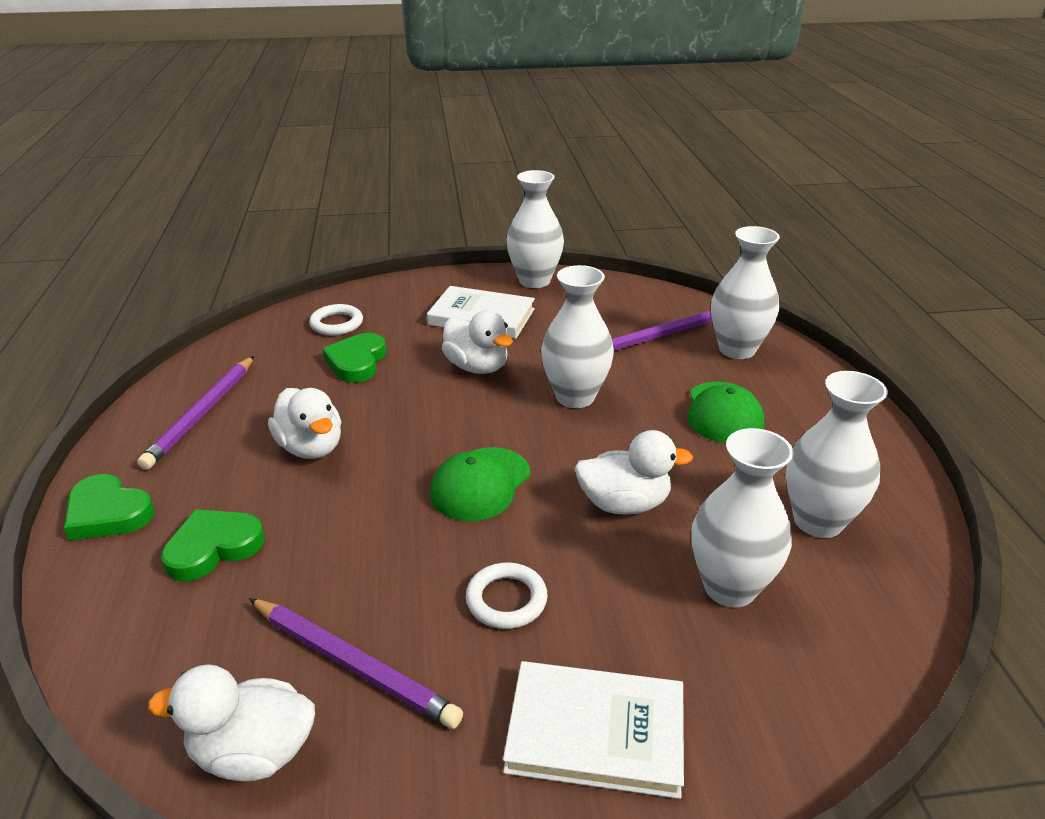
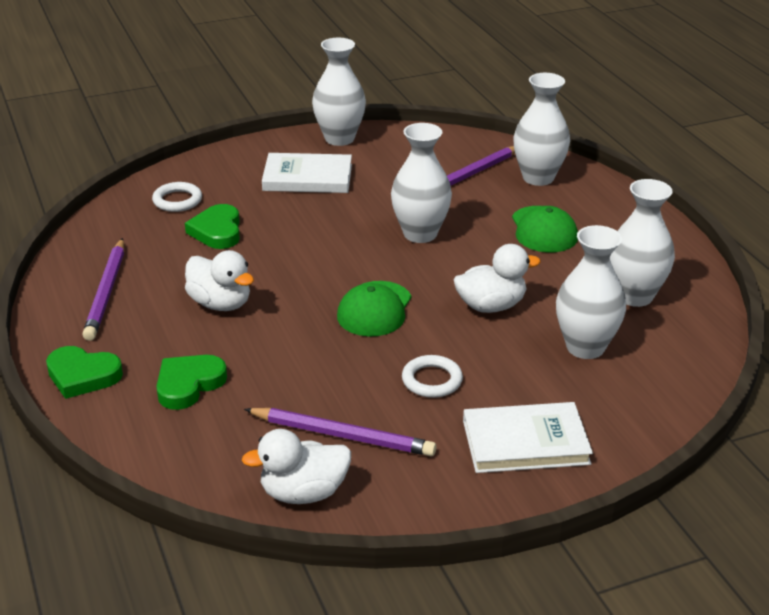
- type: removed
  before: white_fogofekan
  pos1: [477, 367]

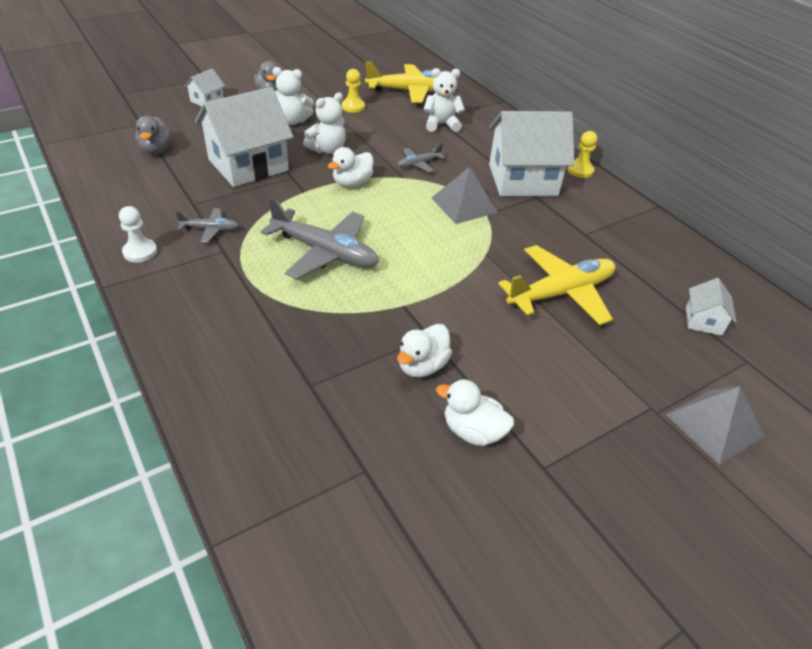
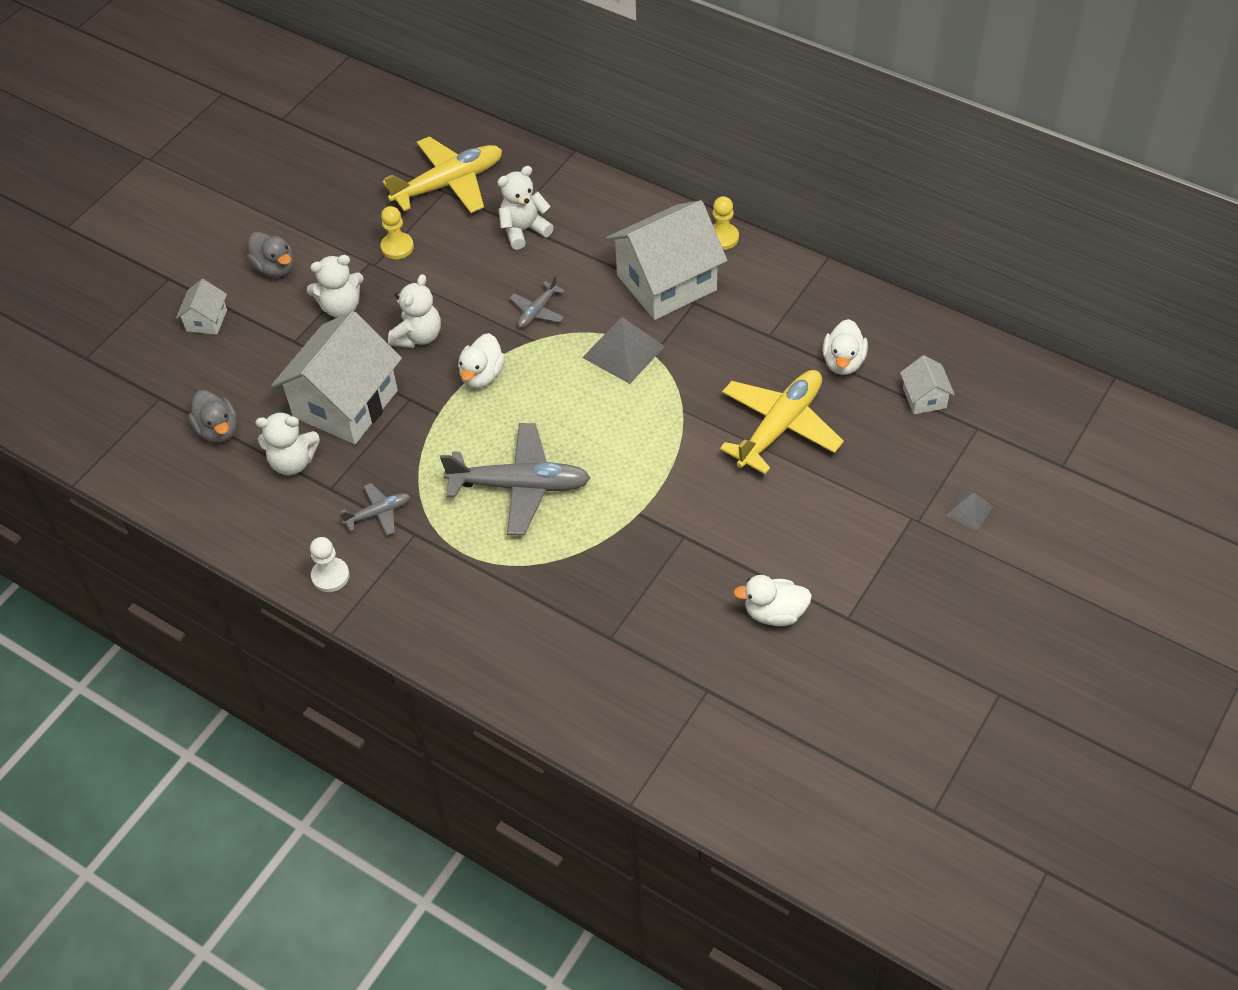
- type: moved
  before: white_fogofekan
  pos1: [422, 366]
  pos2: [843, 362]
- type: resized
  before: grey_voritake
  pos1: [714, 425]
  pos2: [969, 510]
  scale: 0.55
- type: added
  after: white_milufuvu
  pos2: [293, 462]

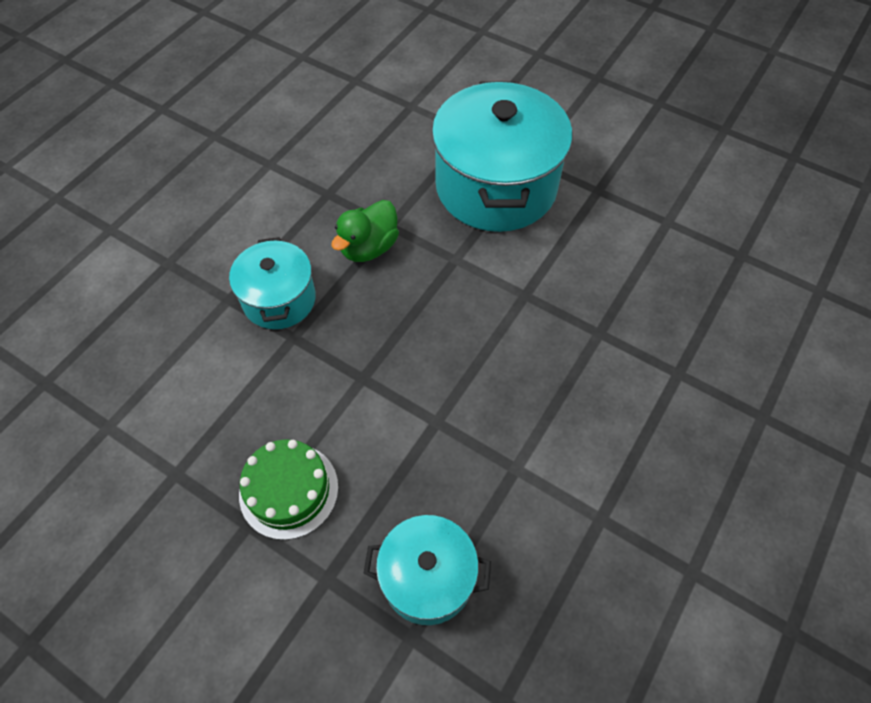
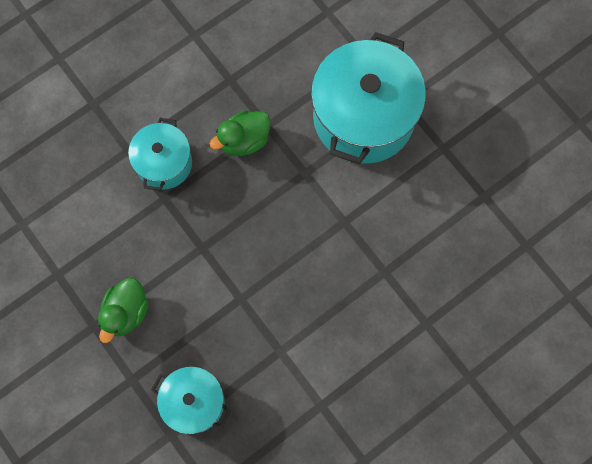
- type: replaced
  before: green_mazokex
  after: green_fogofekan
  pos1: [289, 490]
  pos2: [126, 312]

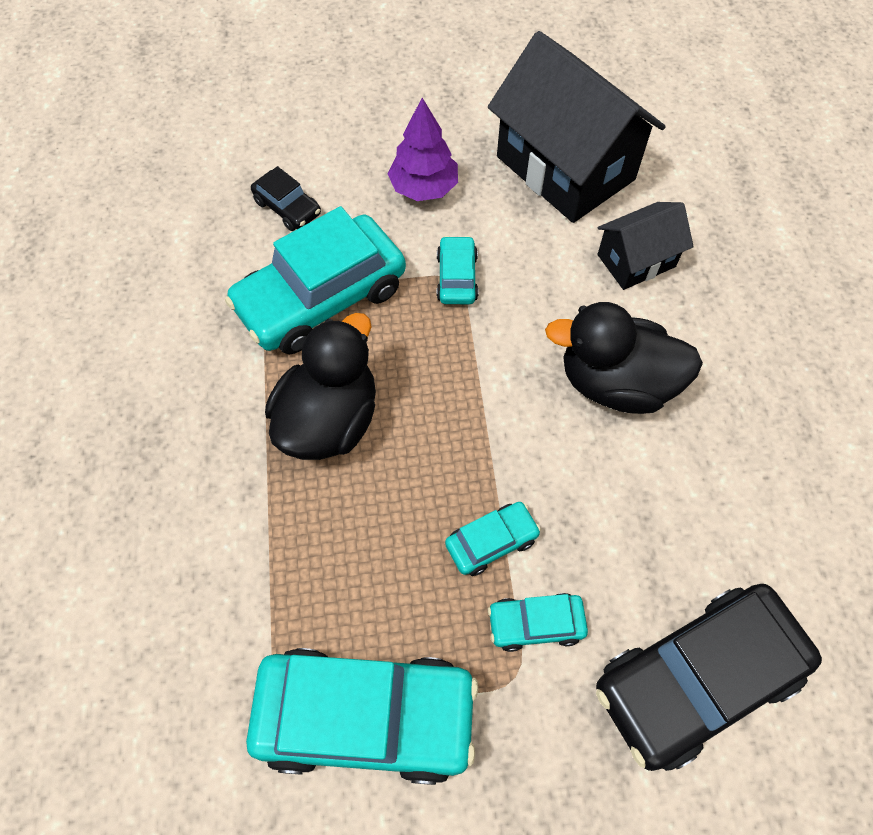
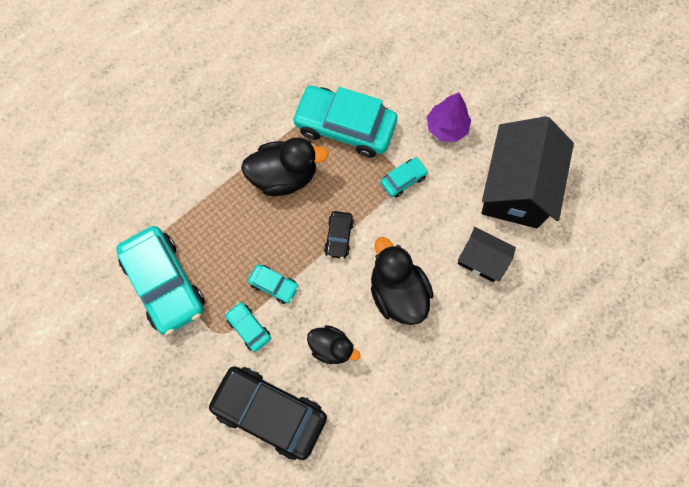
- type: moved
  before: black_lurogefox
  pos1: [287, 208]
  pos2: [338, 237]
- type: added
  after: black_fogofekan
  pos2: [331, 347]

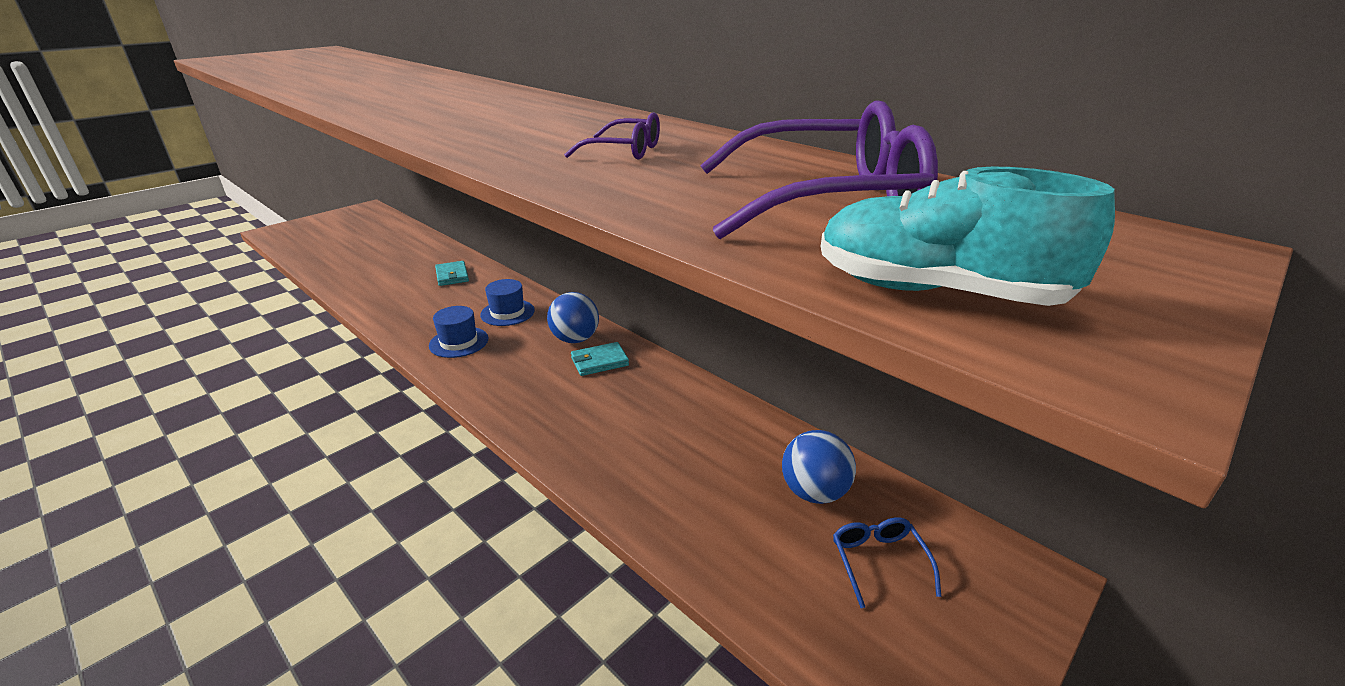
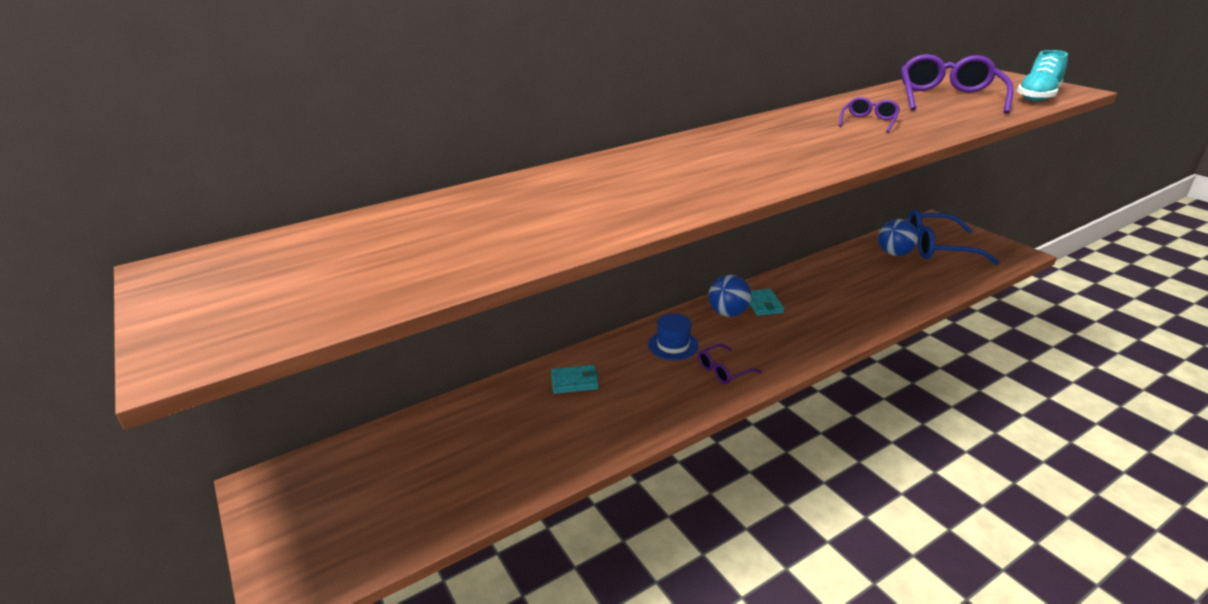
- type: replaced
  before: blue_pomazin
  after: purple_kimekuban
  pos1: [459, 342]
  pos2: [723, 370]
- type: resized
  before: blue_kimekuban
  pos1: [878, 562]
  pos2: [938, 247]
  scale: 1.99

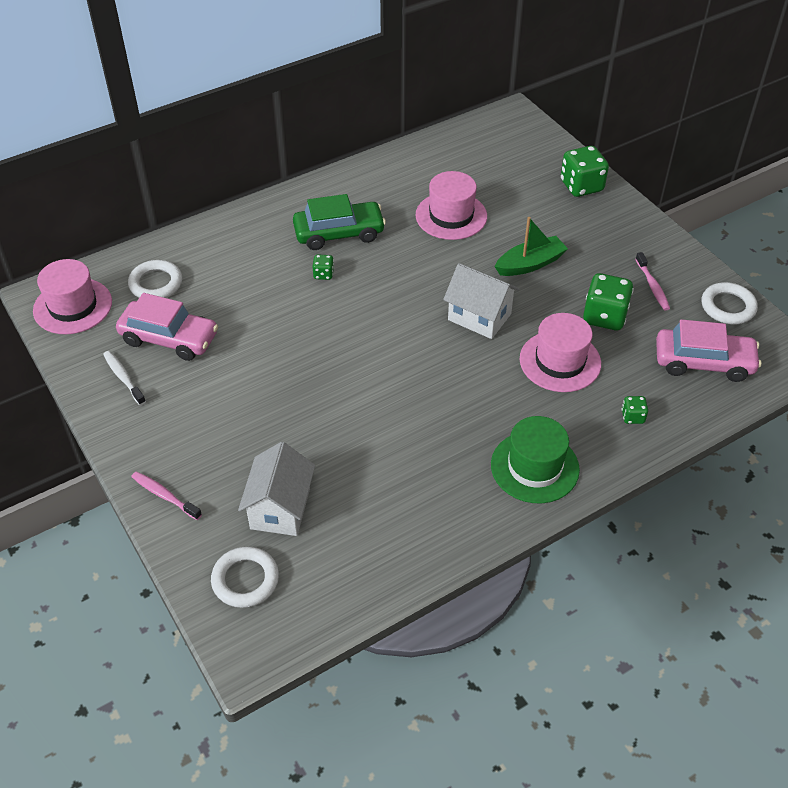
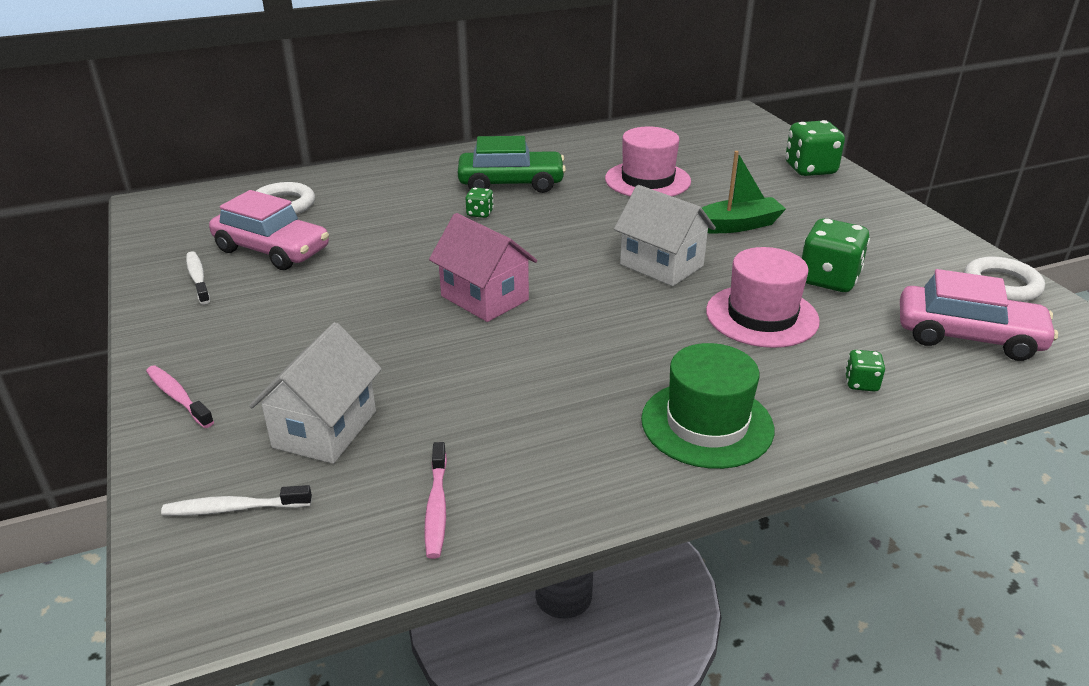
- type: removed
  before: pink_pomazin
  pos1: [73, 306]
- type: replaced
  before: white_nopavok
  after: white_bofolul
  pos1: [245, 580]
  pos2: [234, 508]
- type: moved
  before: pink_bofolul
  pos1: [652, 286]
  pos2: [436, 507]
- type: added
  after: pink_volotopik
  pos2: [484, 298]

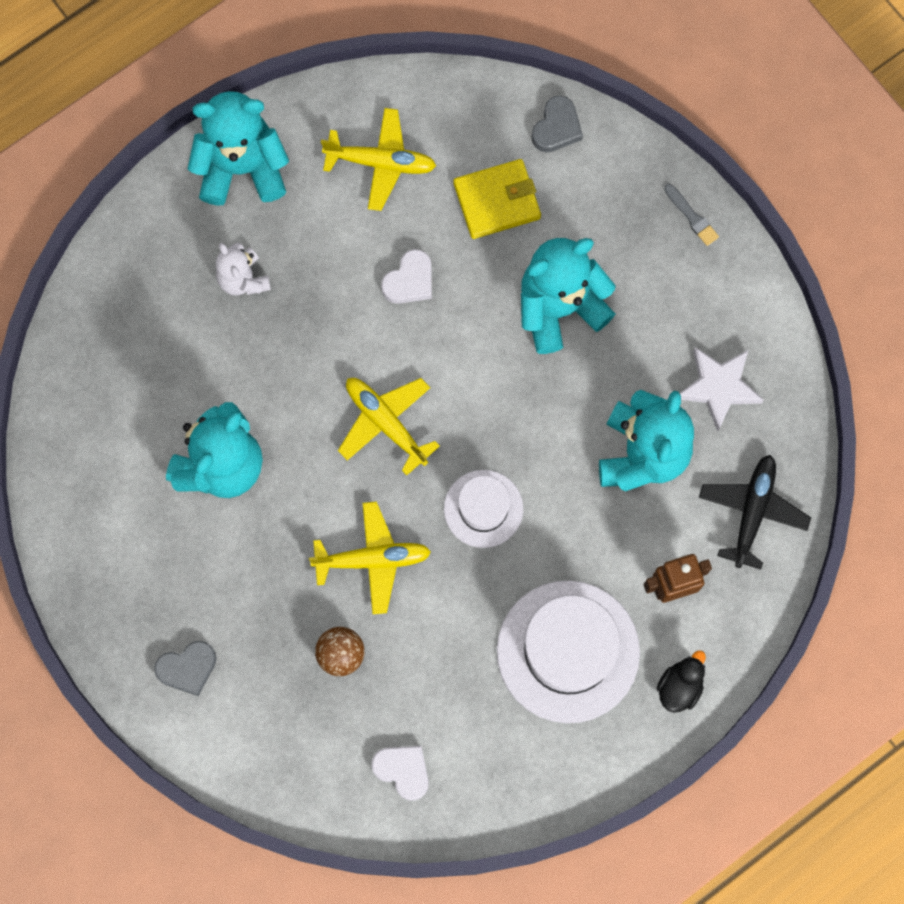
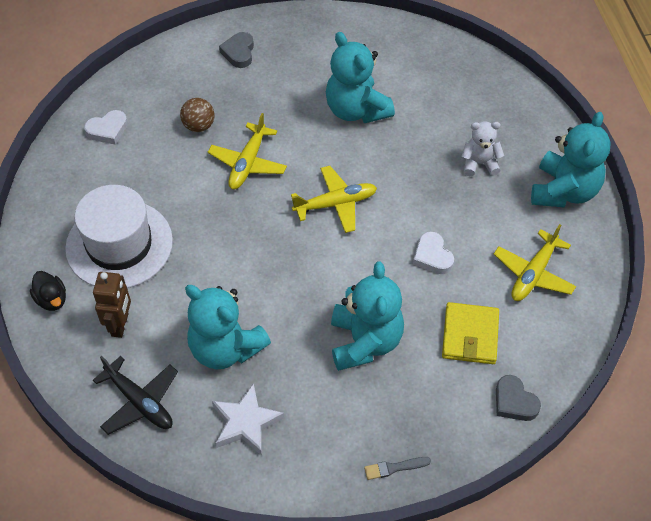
- type: removed
  before: white_pomazin
  pos1: [483, 508]

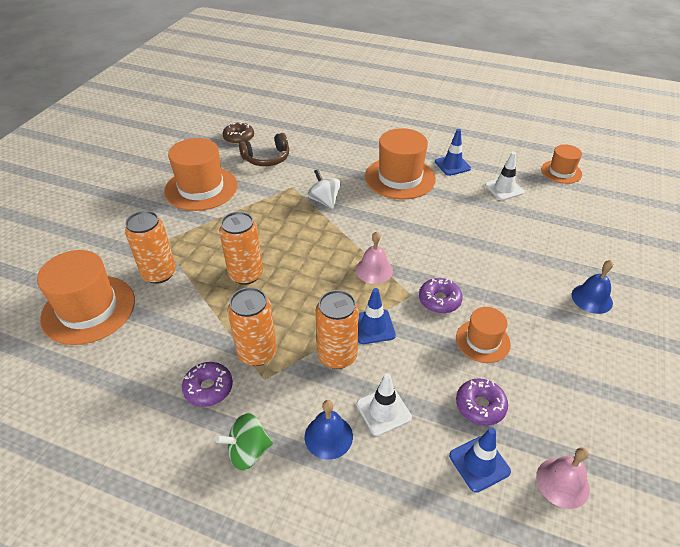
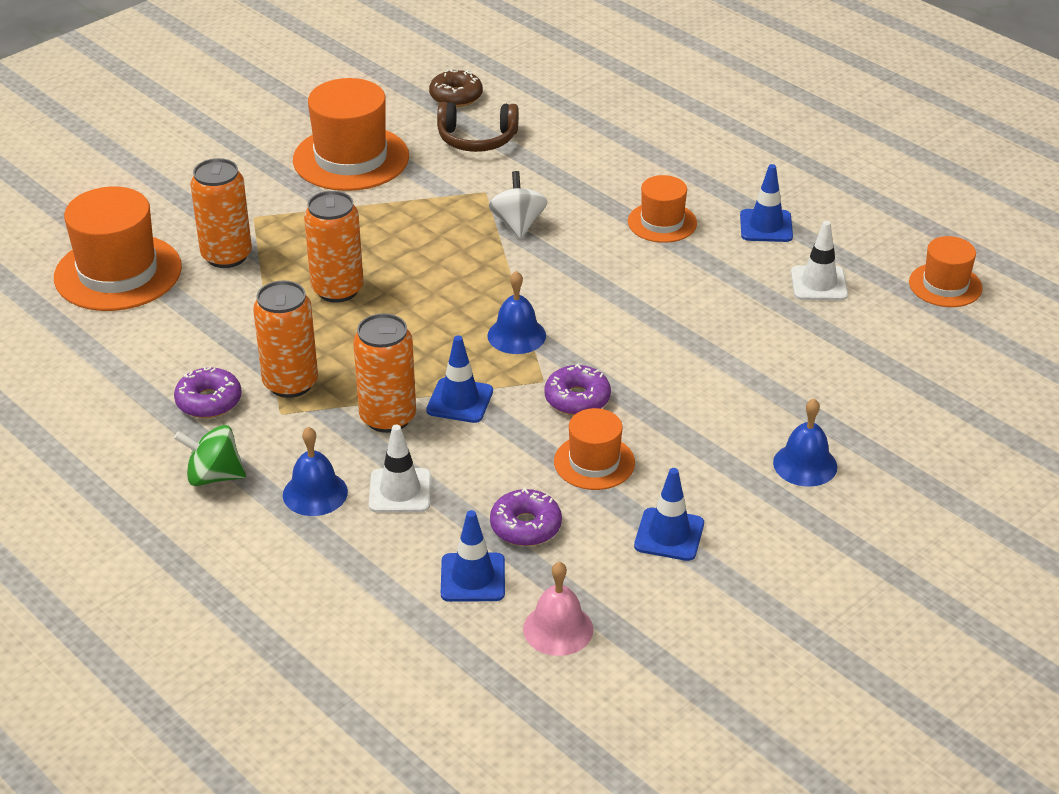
- type: recoloured
  before: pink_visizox
  after: blue_visizox
  pos1: [374, 270]
  pos2: [516, 335]
- type: resized
  before: orange_pomazin
  pos1: [400, 178]
  pos2: [662, 222]
  scale: 0.57
- type: added
  after: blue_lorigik
  pos2: [669, 535]

